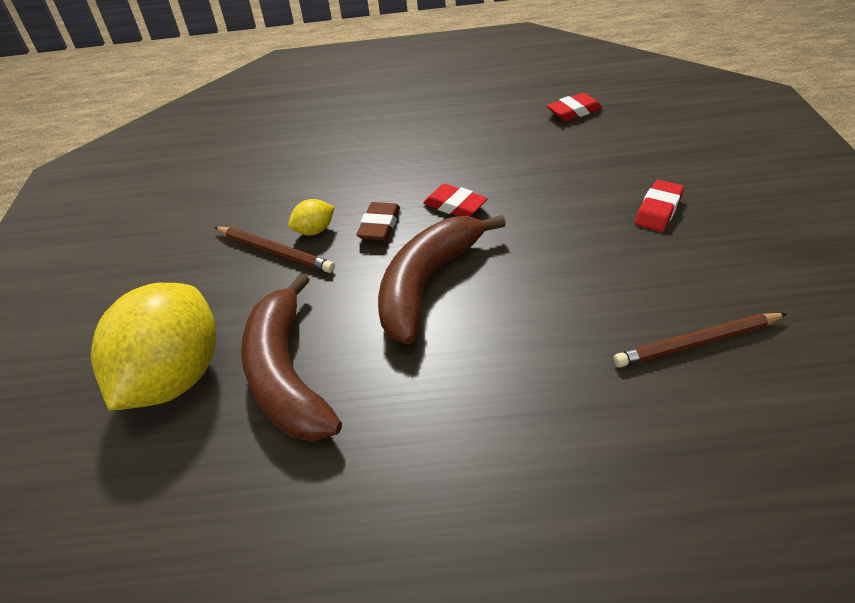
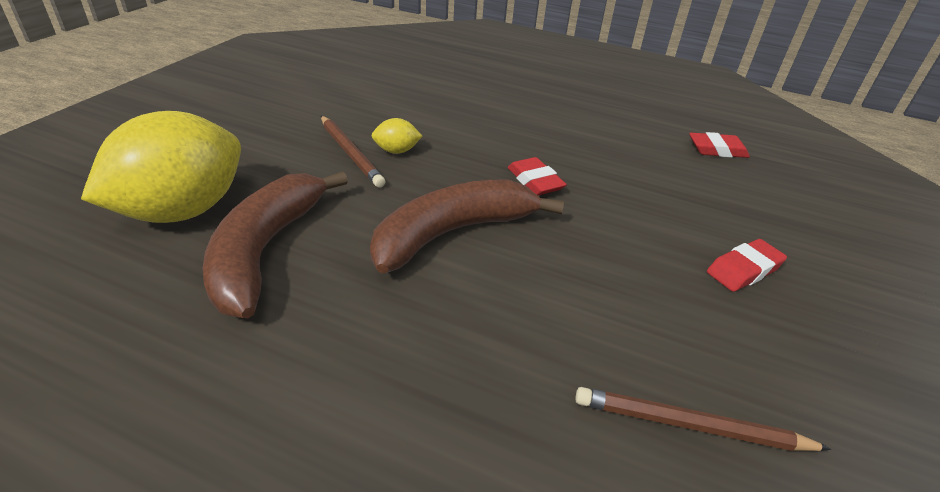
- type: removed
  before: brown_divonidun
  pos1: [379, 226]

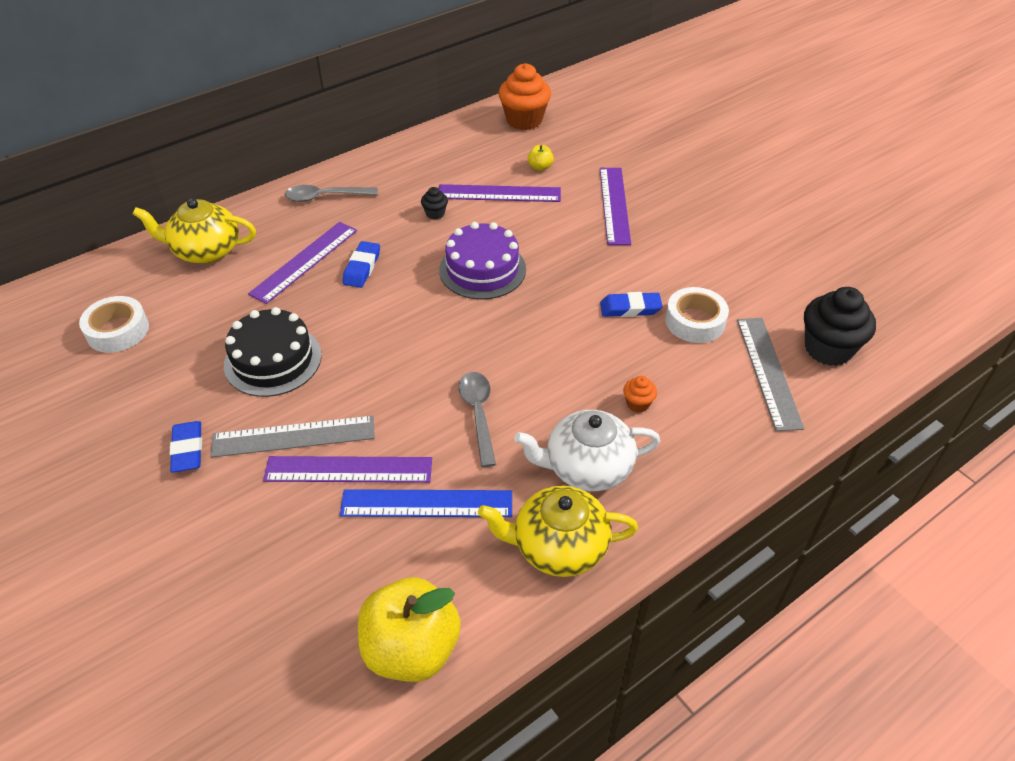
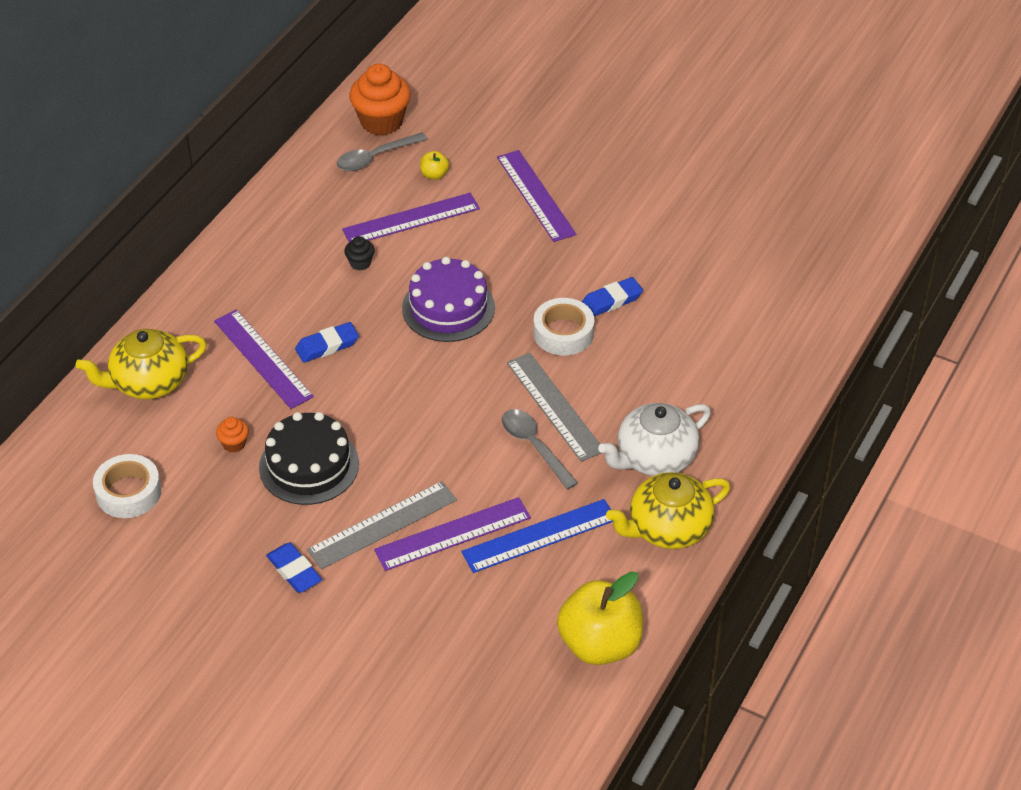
- type: turned
  before: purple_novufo
  pos1: [304, 261]
  pos2: [262, 359]
  turn: -45
- type: moved
  before: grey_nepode
  pos1: [325, 197]
  pos2: [375, 158]
- type: turned
  before: blue_divonidun
  pos1: [362, 268]
  pos2: [327, 346]
  turn: 75
- type: moved
  before: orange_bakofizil
  pos1: [638, 404]
  pos2: [234, 444]
- type: moved
  before: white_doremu
  pos1: [695, 321]
  pos2: [563, 333]
- type: moved
  before: grey_novufo
  pos1: [768, 372]
  pos2: [555, 406]
- type: removed
  before: black_bakofizil
  pos1: [828, 349]

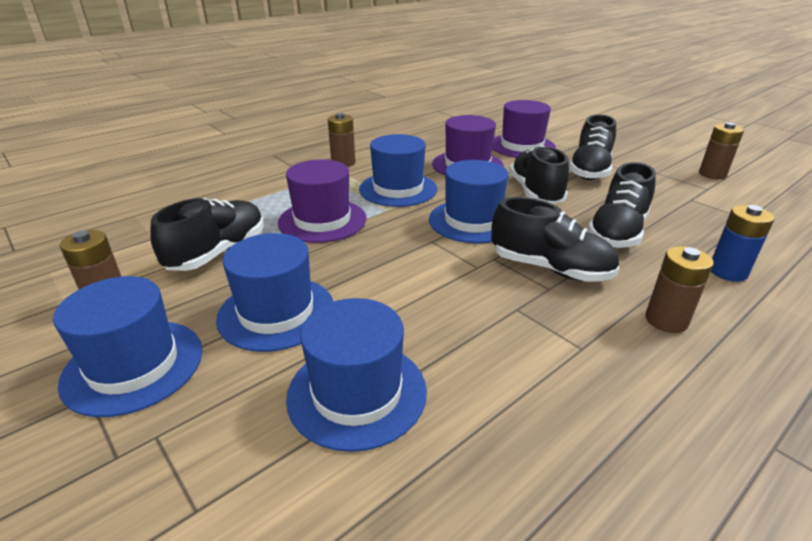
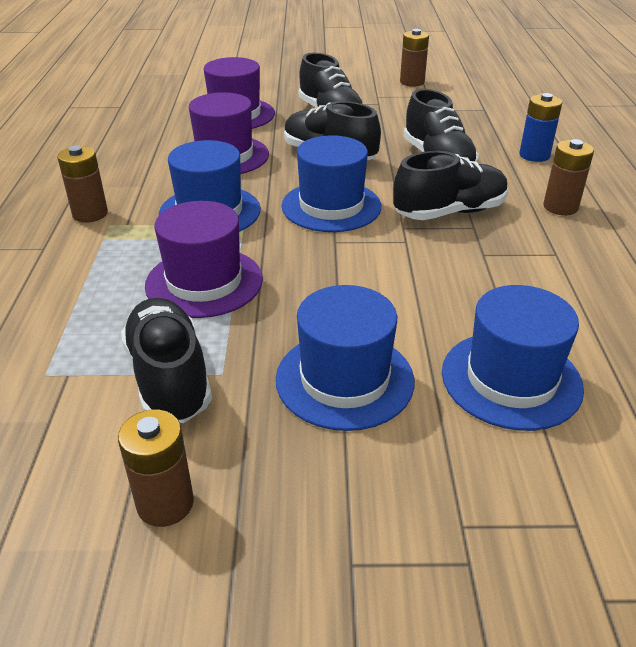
- type: removed
  before: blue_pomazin
  pos1: [133, 365]

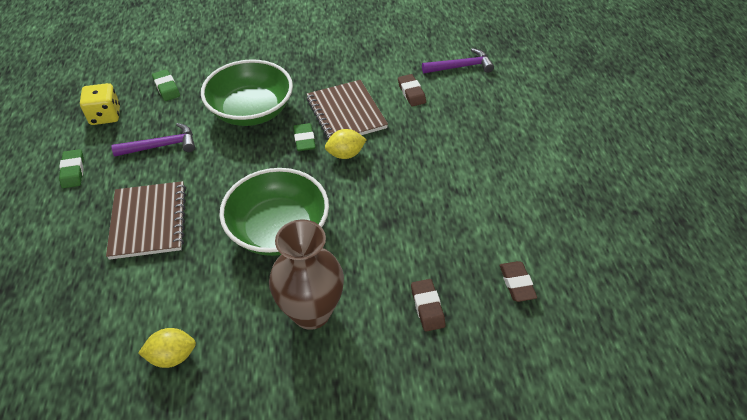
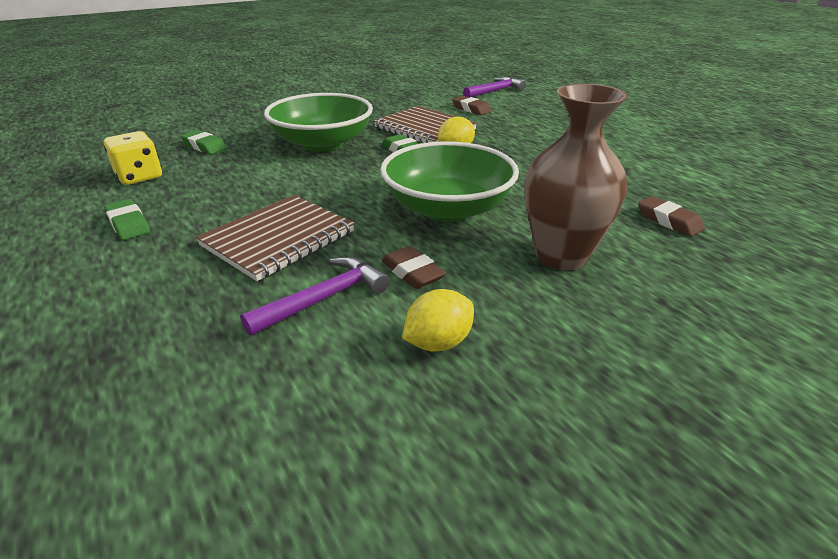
- type: turned
  before: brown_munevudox
  pos1: [148, 221]
  pos2: [278, 239]
  turn: 75
- type: moved
  before: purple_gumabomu
  pos1: [161, 146]
  pos2: [324, 298]
- type: moved
  before: brown_divonidun
  pos1: [517, 283]
  pos2: [412, 272]

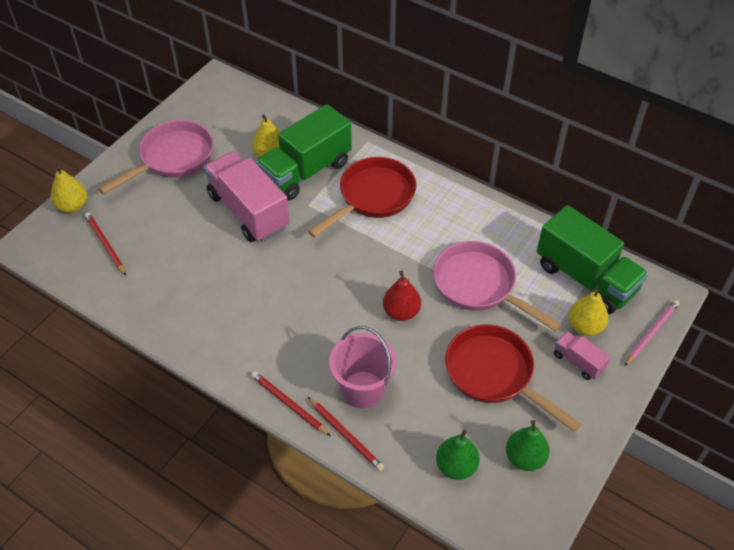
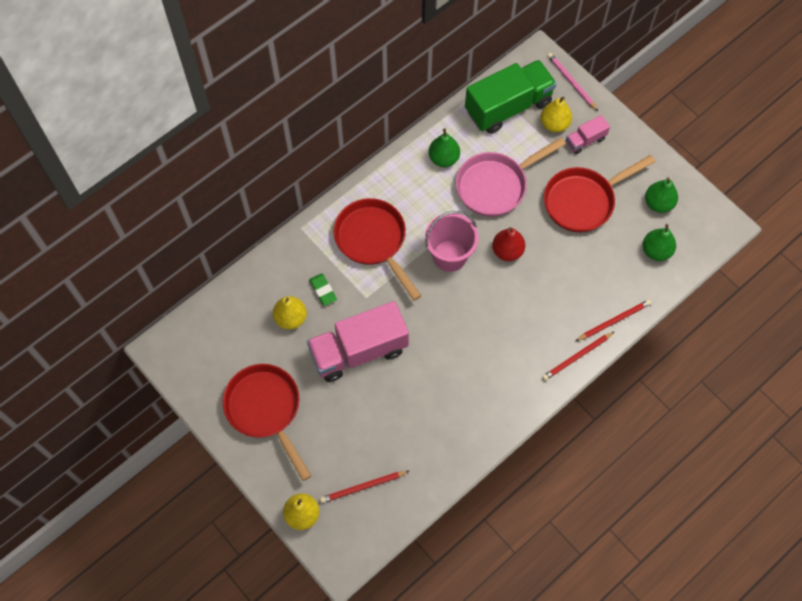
- type: recoloured
  before: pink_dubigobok
  after: red_dubigobok
  pos1: [172, 158]
  pos2: [266, 410]
- type: replaced
  before: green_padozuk
  after: green_divonidun
  pos1: [305, 171]
  pos2: [323, 290]
- type: moved
  before: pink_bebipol
  pos1: [363, 389]
  pos2: [449, 256]
- type: added
  after: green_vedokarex
  pos2: [443, 158]

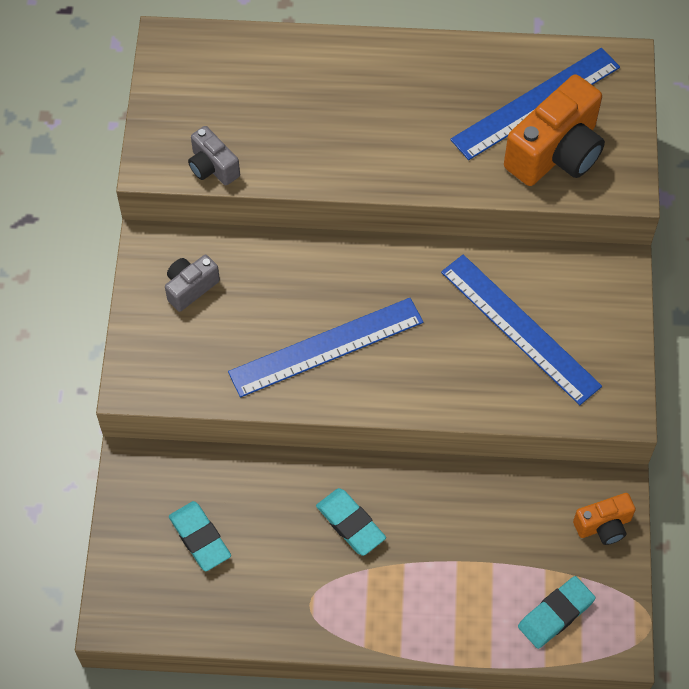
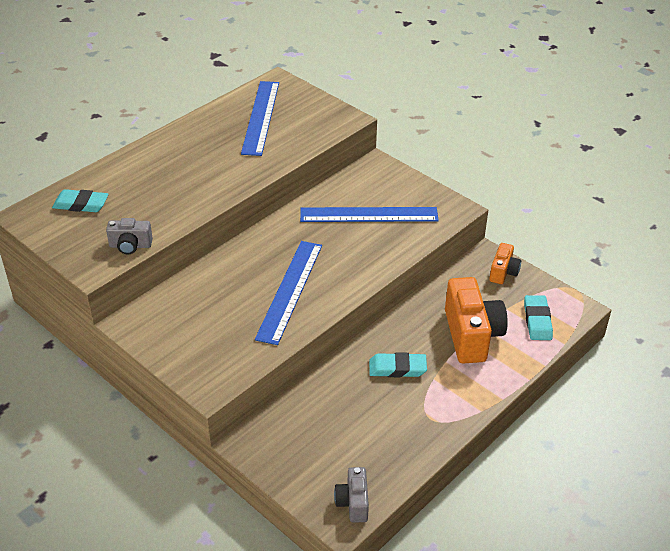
- type: moved
  before: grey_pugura
  pos1: [190, 288]
  pos2: [353, 503]
- type: moved
  before: turquoise_divonidun
  pos1: [200, 538]
  pos2: [81, 204]
- type: moved
  before: orange_pugura
  pos1: [556, 153]
  pos2: [471, 335]

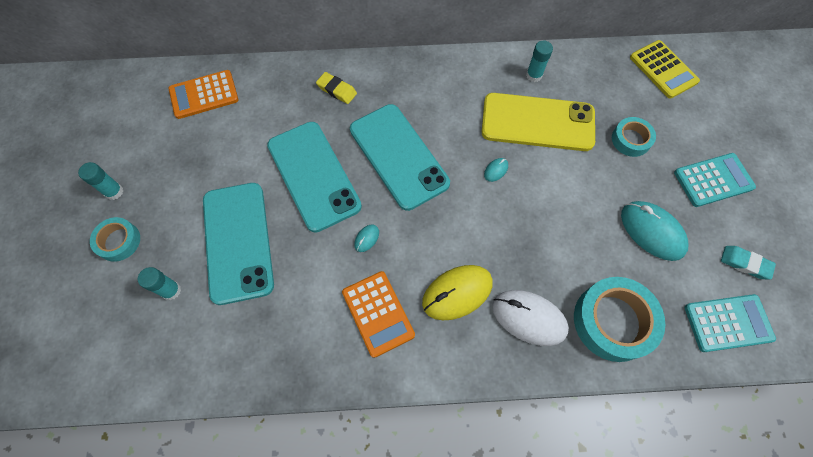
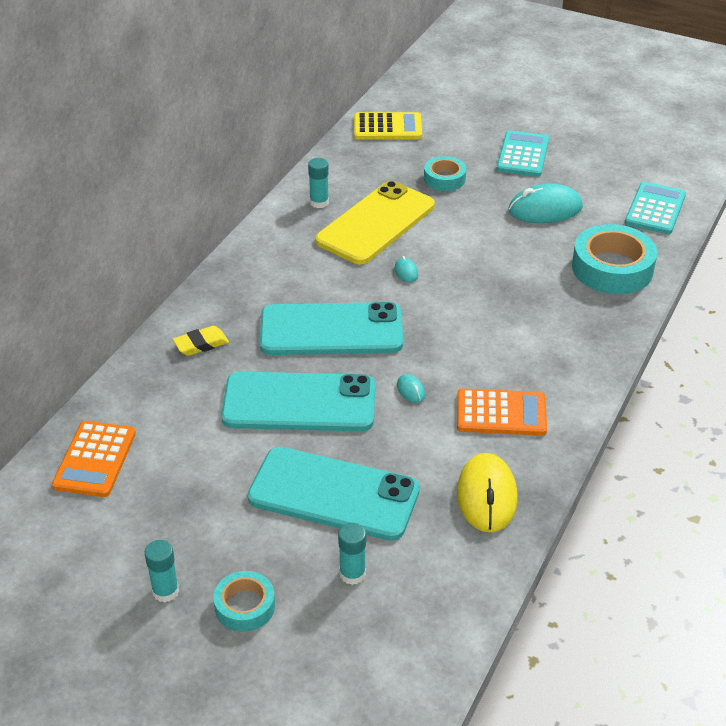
- type: moved
  before: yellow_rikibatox
  pos1: [457, 293]
  pos2: [487, 496]
- type: removed
  before: white_rikibatox
  pos1: [529, 318]
- type: removed
  before: turquoise_divonidun
  pos1: [744, 263]

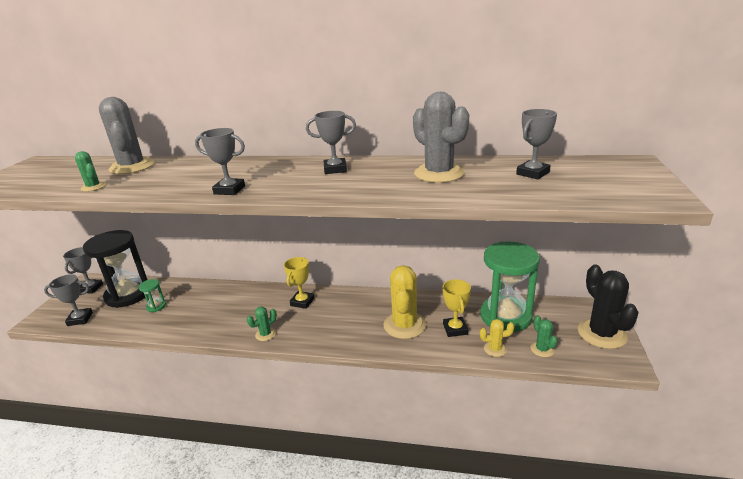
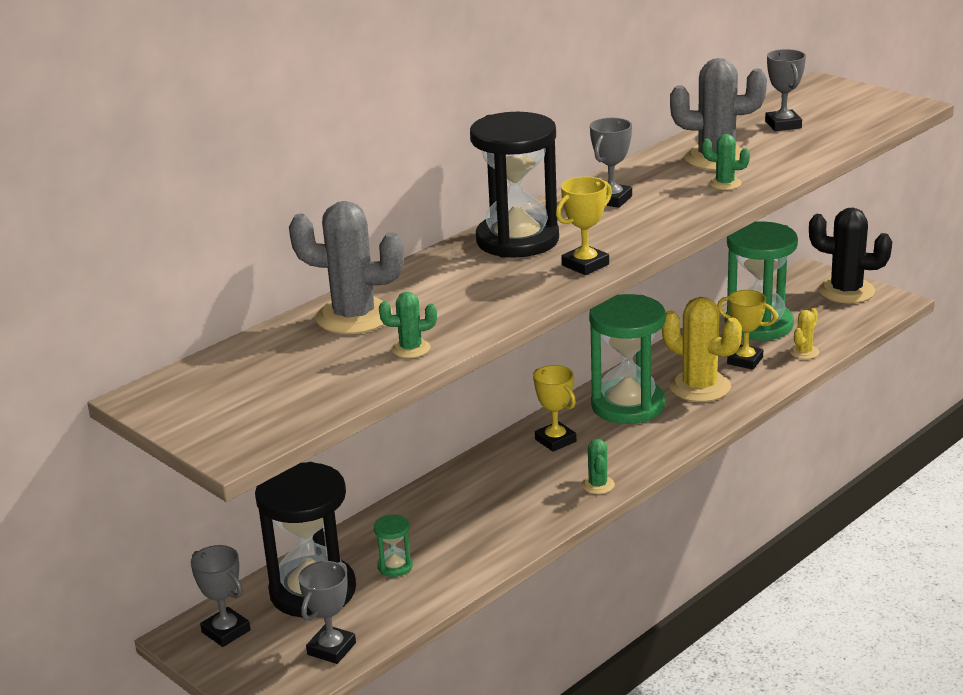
- type: recoloured
  before: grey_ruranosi
  after: yellow_ruranosi
  pos1: [229, 190]
  pos2: [585, 265]
- type: moved
  before: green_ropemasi
  pos1: [542, 349]
  pos2: [725, 184]
- type: added
  after: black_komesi
  pos2: [517, 240]
- type: added
  after: green_komesi
  pos2: [627, 405]

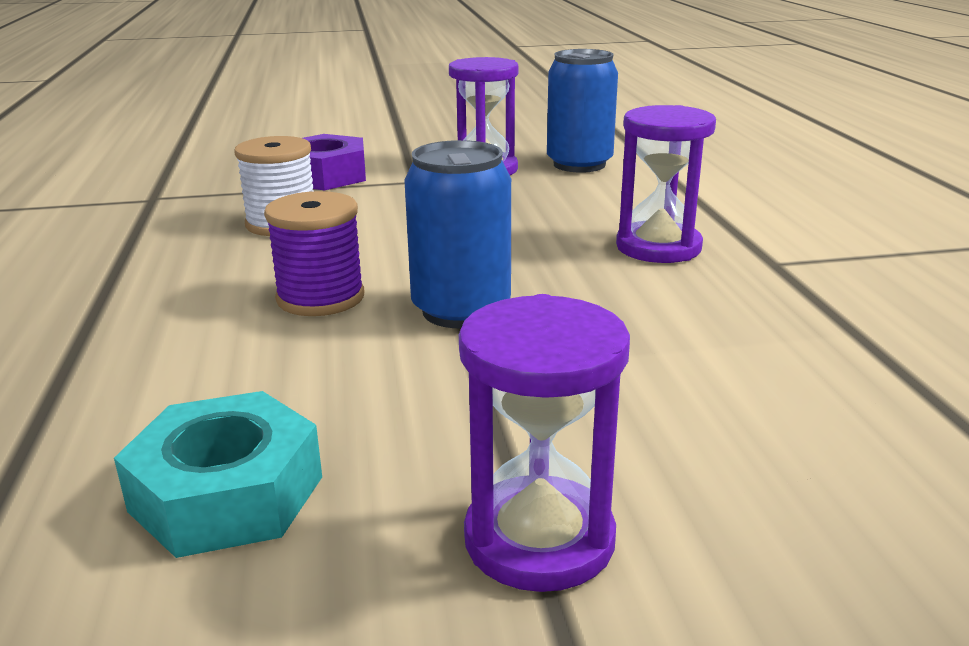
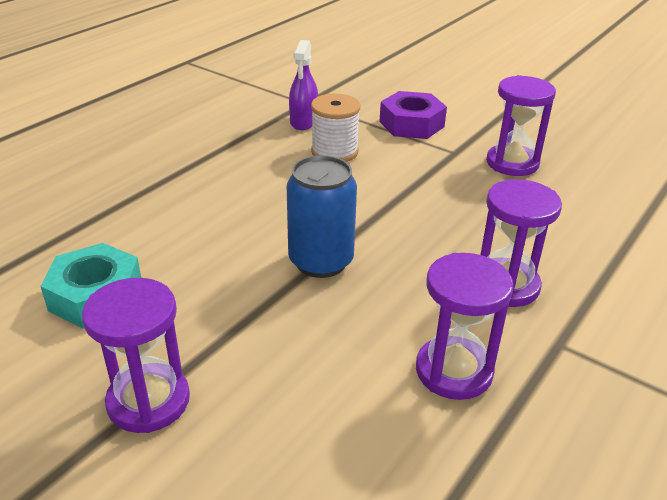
- type: removed
  before: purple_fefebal
  pos1: [320, 298]
- type: removed
  before: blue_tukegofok
  pos1: [579, 164]
- type: added
  after: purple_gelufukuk
  pos2: [303, 121]
- type: added
  after: purple_komesi
  pos2: [454, 371]

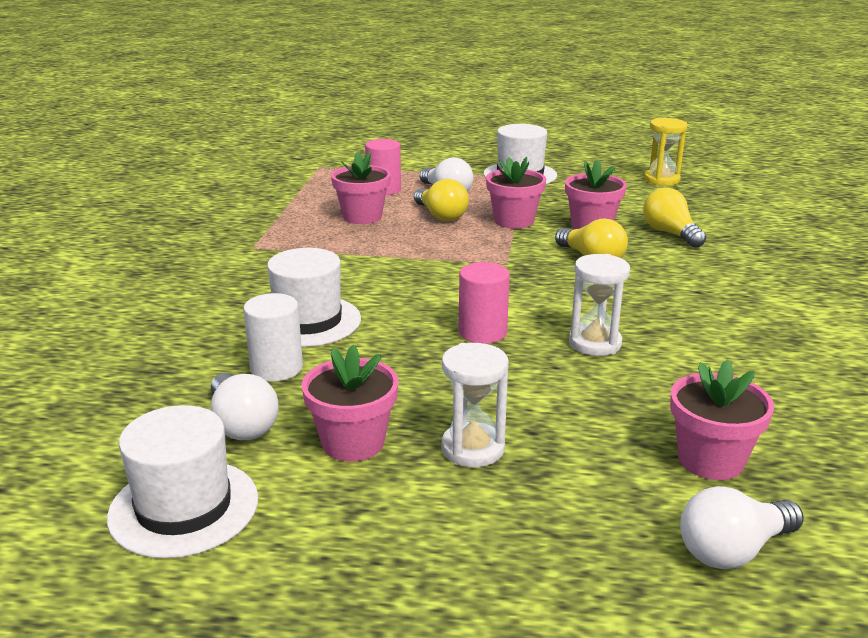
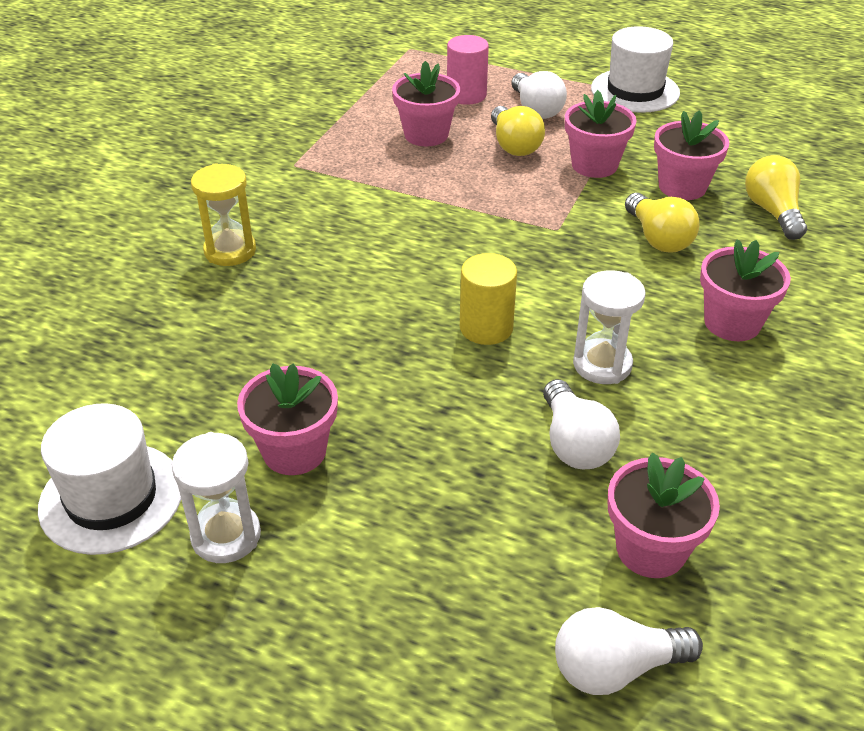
- type: moved
  before: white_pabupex
  pos1: [242, 424]
  pos2: [574, 443]
- type: removed
  before: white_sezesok
  pos1: [276, 368]
- type: removed
  before: white_pomazin
  pos1: [308, 321]
- type: moved
  before: white_komesi
  pos1: [472, 449]
  pos2: [226, 536]
- type: recoloured
  before: pink_sezesok
  after: yellow_sezesok
  pos1: [482, 332]
  pos2: [486, 328]
- type: moved
  before: yellow_komesi
  pos1: [661, 180]
  pos2: [230, 251]
- type: added
  after: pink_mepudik
  pos2: [732, 323]

